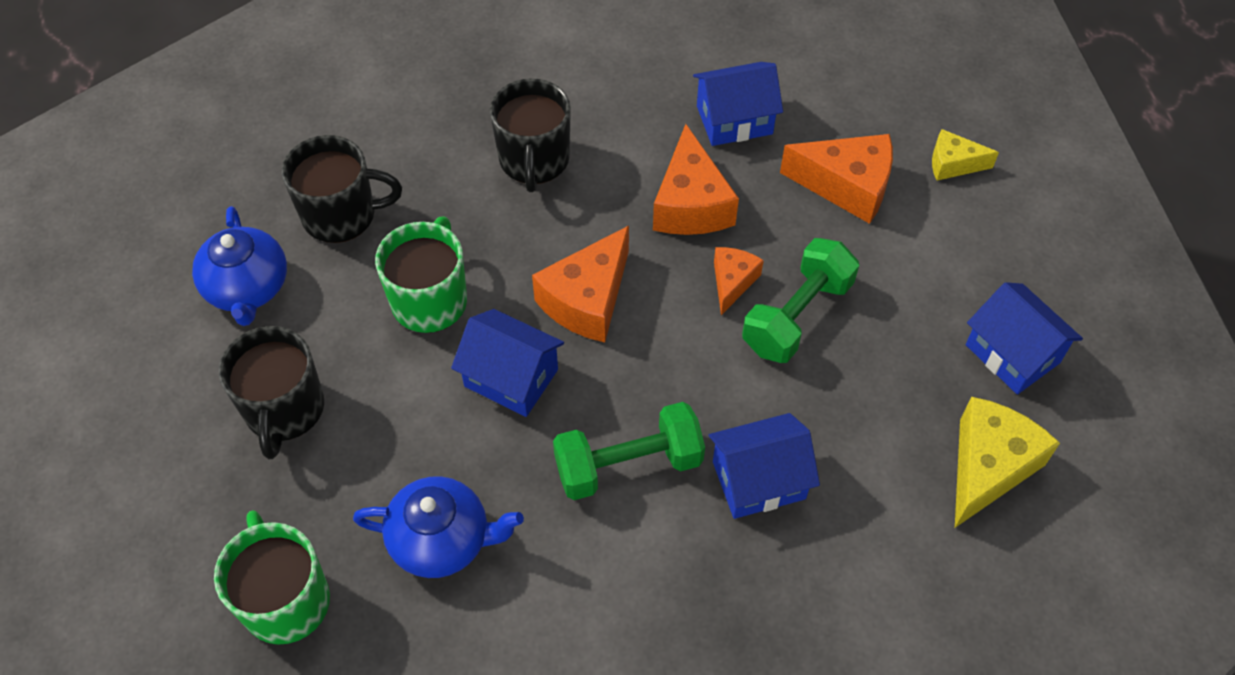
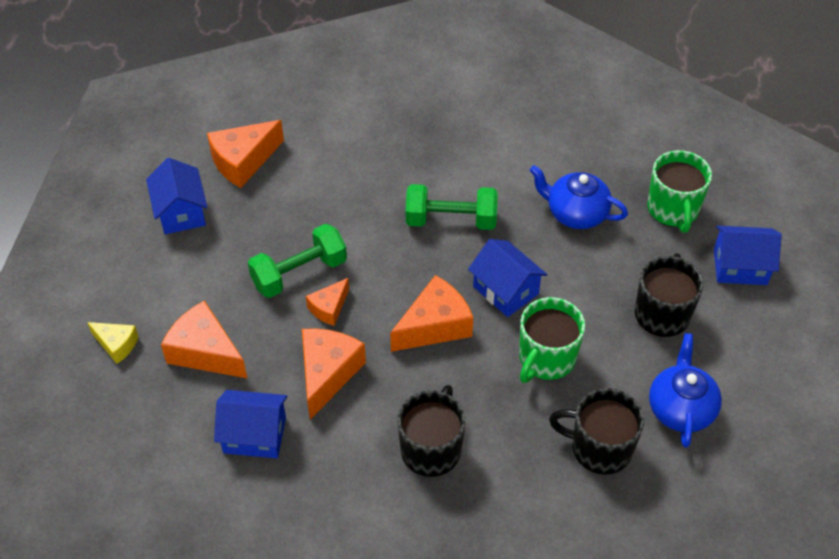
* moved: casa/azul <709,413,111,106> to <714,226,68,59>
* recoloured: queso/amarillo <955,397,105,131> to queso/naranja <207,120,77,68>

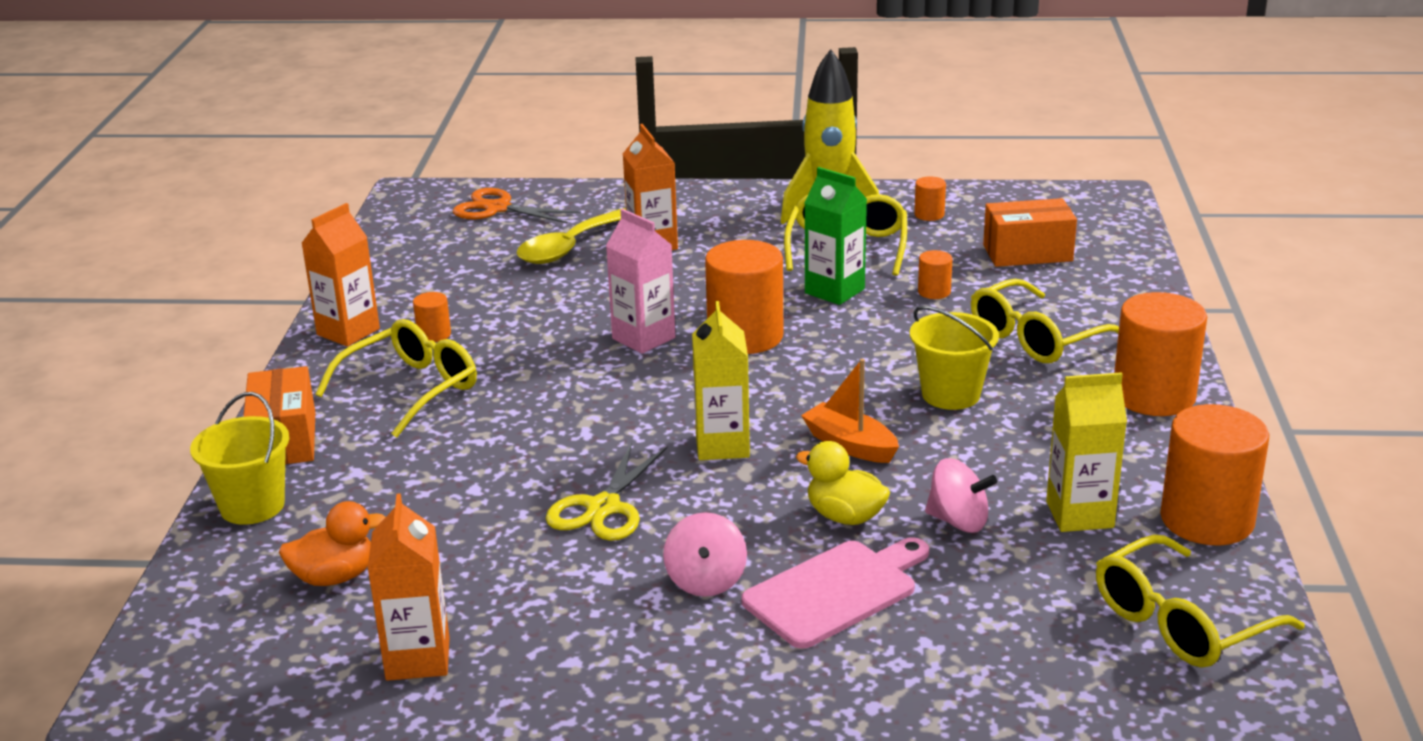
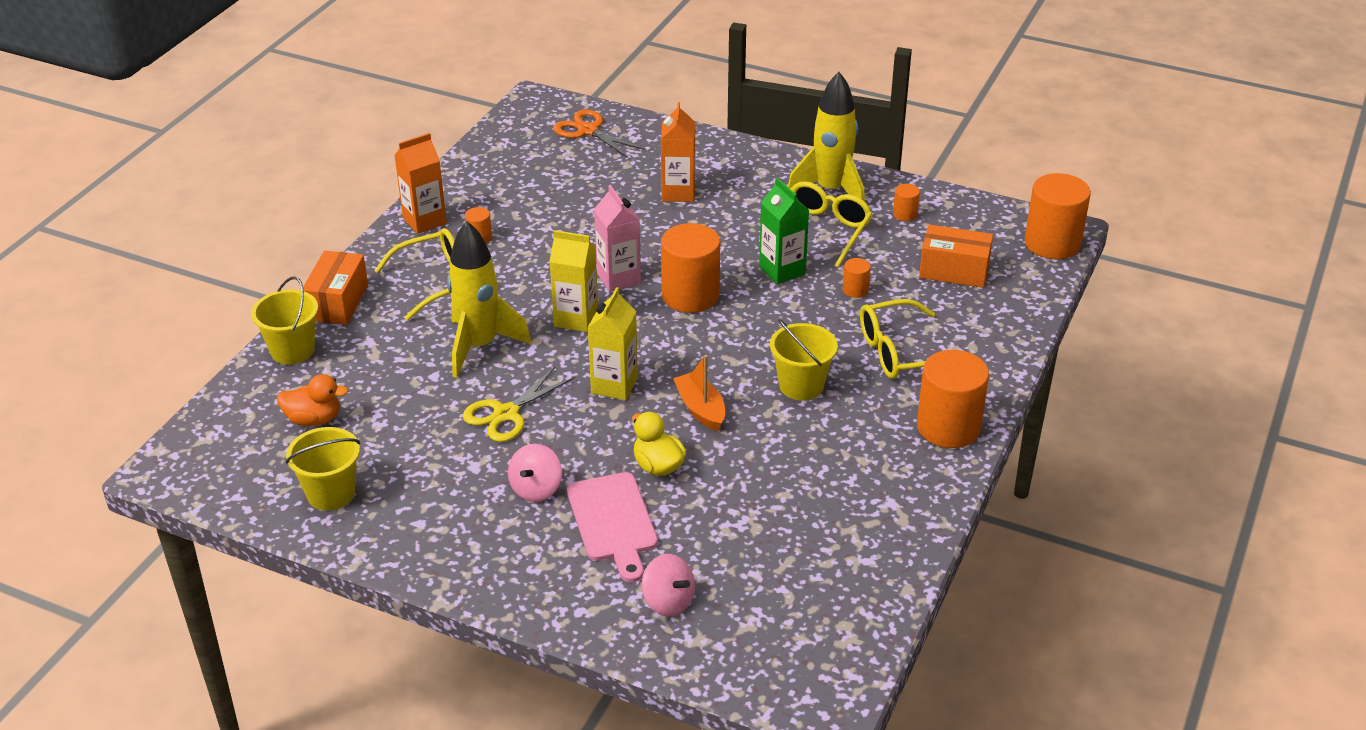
* removed: cuchara/amarillo <517,208,109,56>
* removed: gafas/amarillo <1096,535,209,133>
* added: cohete/amarillo <447,221,84,157>
* moved: peonza/rosa <925,458,72,75> to <642,554,53,63>
* moved: cartón de leche/amarillo <1046,372,81,160> to <549,230,49,102>
* moved: cilindro/naranja <1160,404,109,141> to <1025,173,66,86>
* replaced: cartón de leche/naranja <368,493,82,188> to balde/amarillo <286,427,74,84>
* turned: tabla de cortar/rosa <741,537,188,112> = <567,472,91,110> 90 degrees clockwise

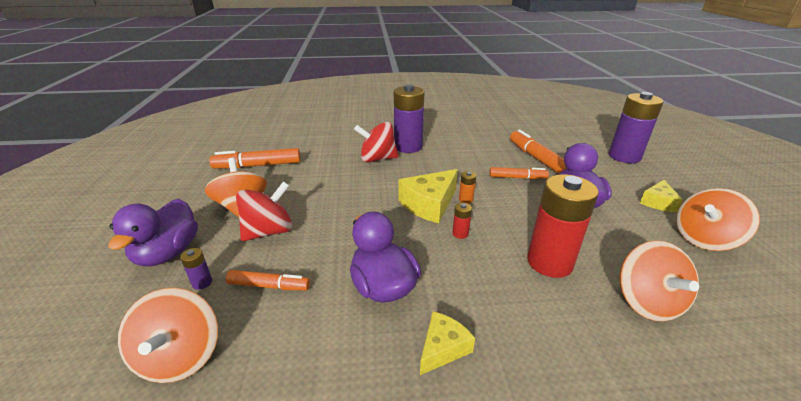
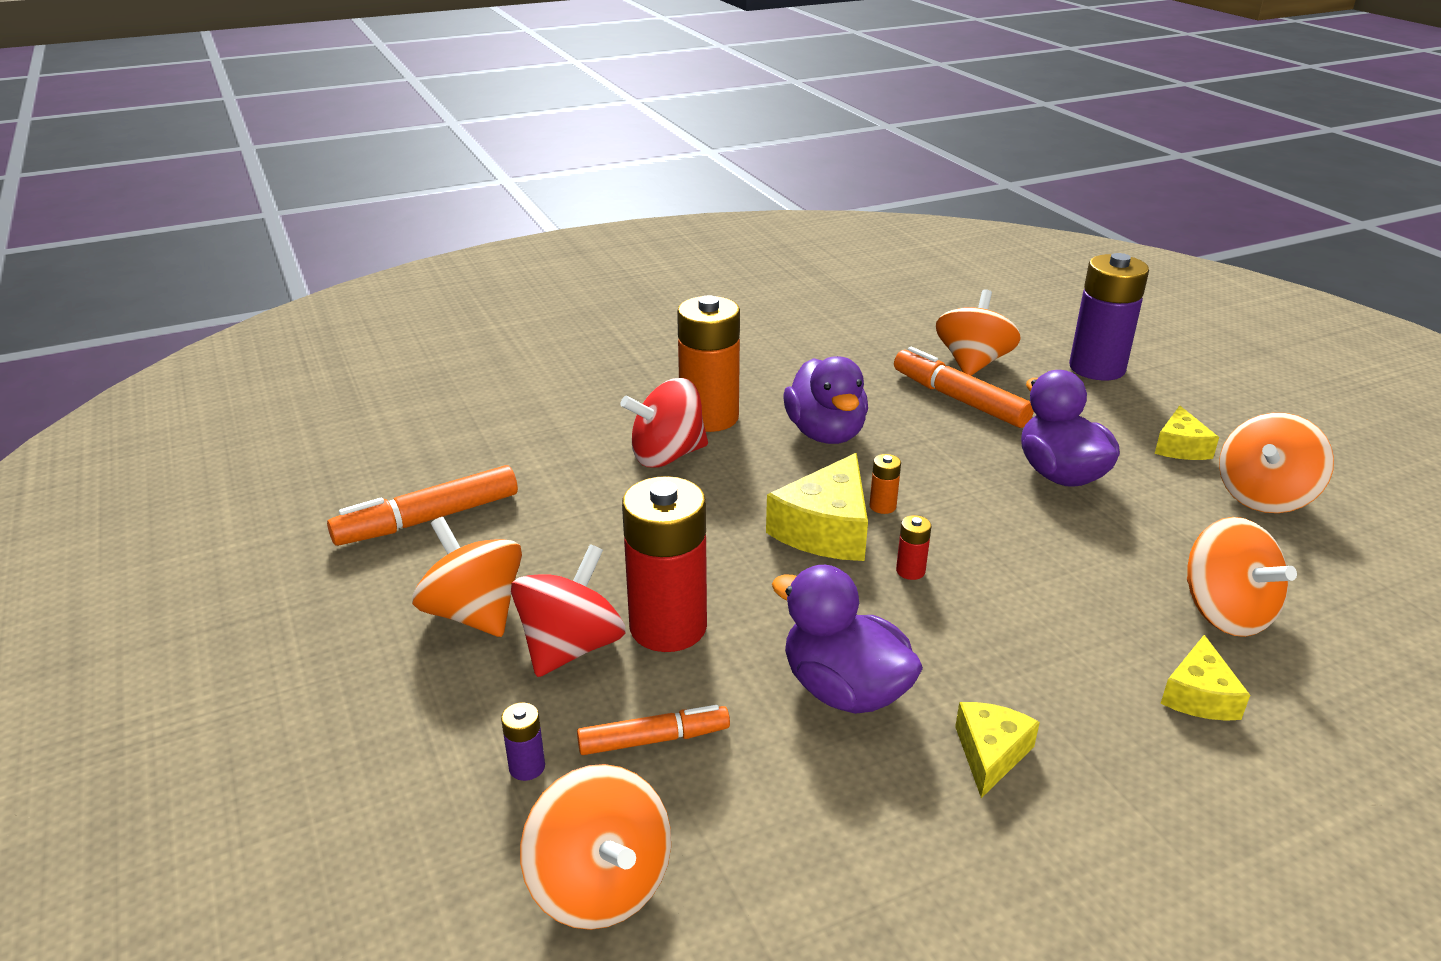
* removed: rotulador/naranja <489,167,60,12>
* added: peonza/naranja <936,289,85,87>
* added: queso/amarillo <1160,635,90,86>
* moved: pato/morado <108,199,90,67> to <784,356,84,88>
* moved: pila/rojo <527,174,72,104> to <622,476,85,176>
* recoloured: pila/morado <394,84,30,69> to pila/naranja <677,295,63,137>

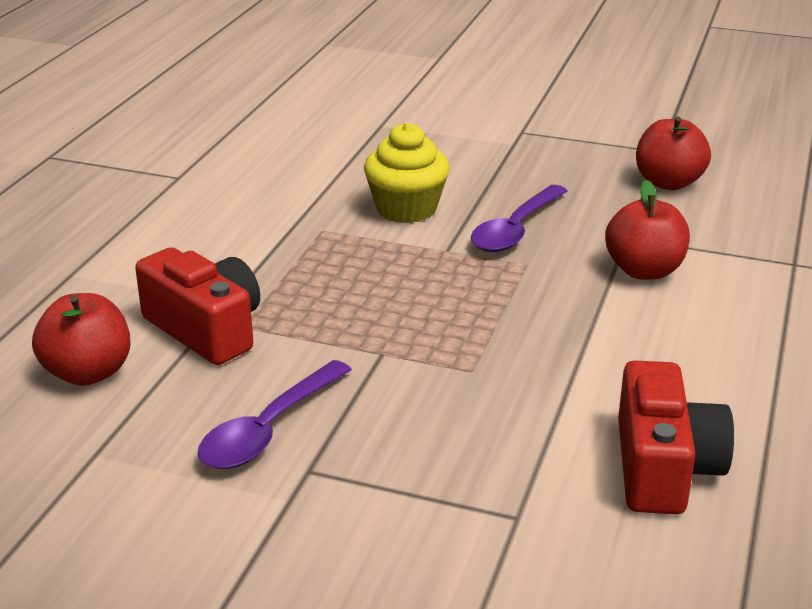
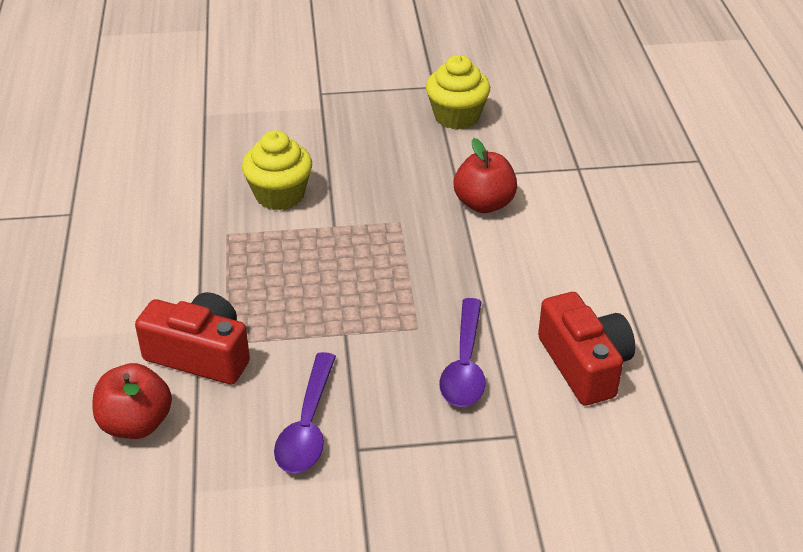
* moved: cuchara/morado <471,185,96,67> to <440,298,46,109>
* replaced: manzana/rojo <636,116,75,74> to magdalena/amarillo <426,55,64,74>

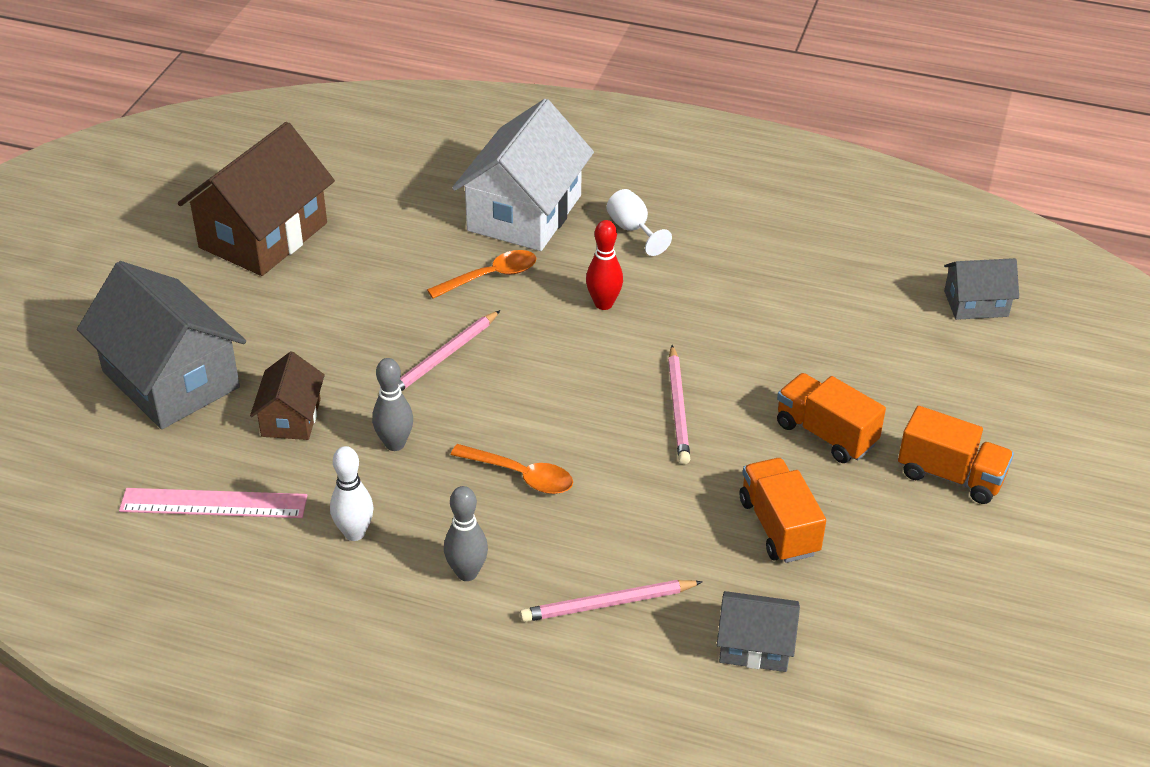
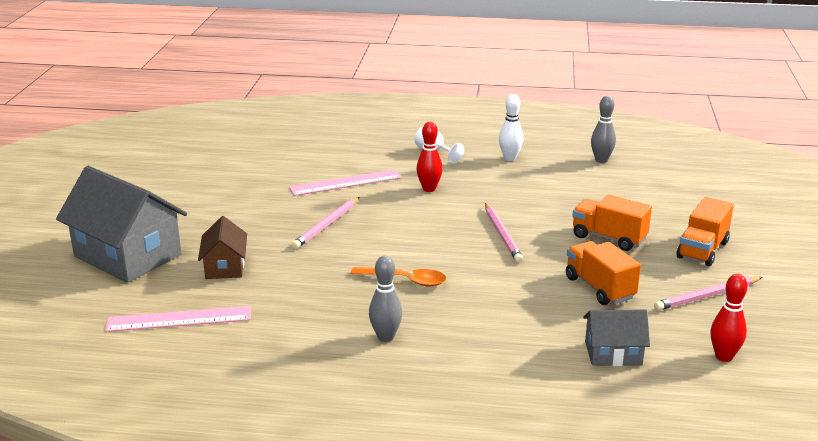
* removed: casa/marrón <178,122,157,154>
* removed: casa/blanco <452,99,142,152>
* removed: casa/gris <944,258,75,62>
* added: bolo/rojo <710,274,38,88>
* moved: bolo/blanco <330,446,44,95> to <499,94,24,67>
* moved: bolo/gris <372,358,41,93> to <591,96,25,67>
* moved: lápiz/rosa <520,580,183,42> to <654,277,108,34>
* replaced: cuchara/naranja <427,250,109,49> to regla/rosa <289,170,113,26>
* turned: camión/naranja <898,406,116,98> = <677,197,57,69> 105 degrees clockwise

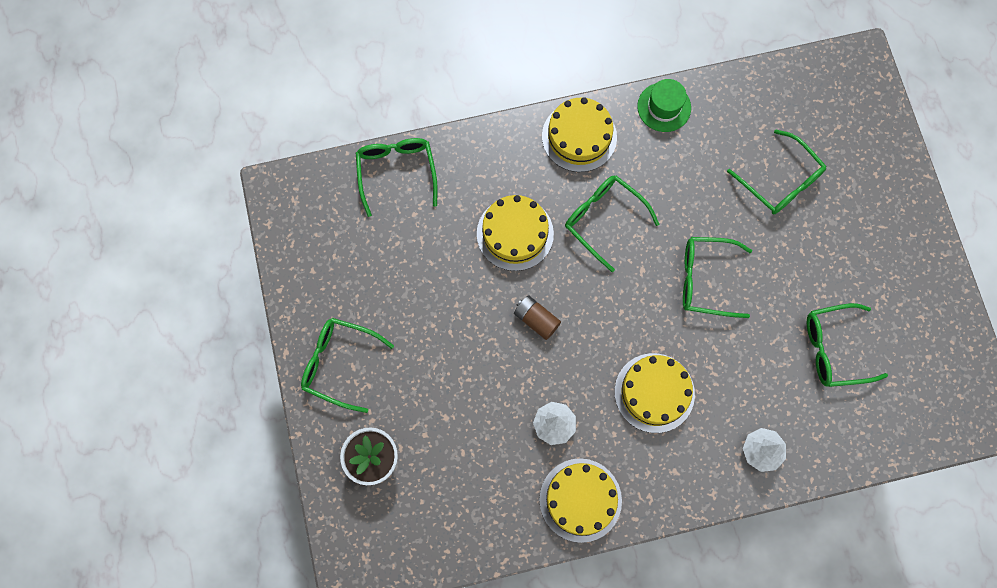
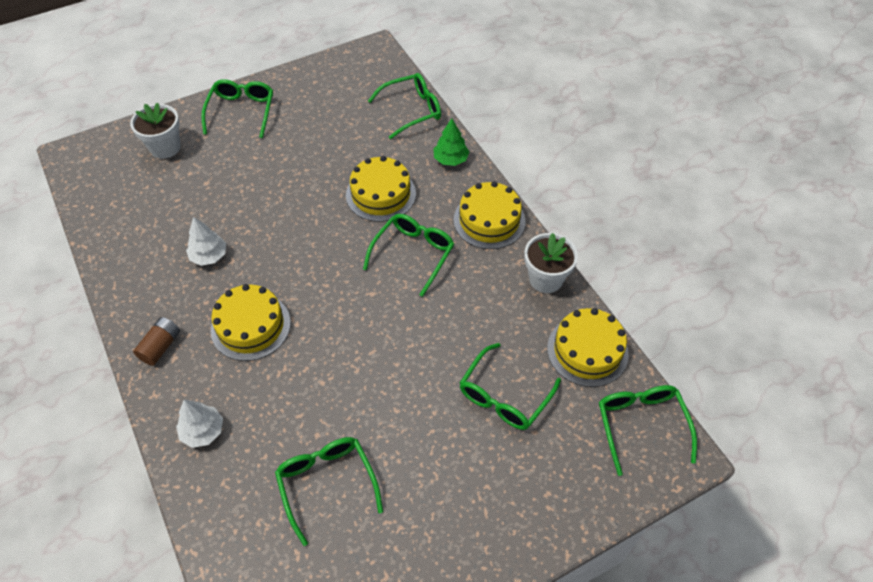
* added: árbol/verde <434,118,35,48>
* moved: pila/marrón <514,295,47,45> to <133,317,47,49>
* moved: tarta/amarillo <539,458,83,85> to <547,308,82,79>
* moved: gafas/verde <683,237,69,81> to <599,385,98,91>
* replaced: sombrero/verde <637,79,54,53> to maceta/blanco <524,233,54,60>

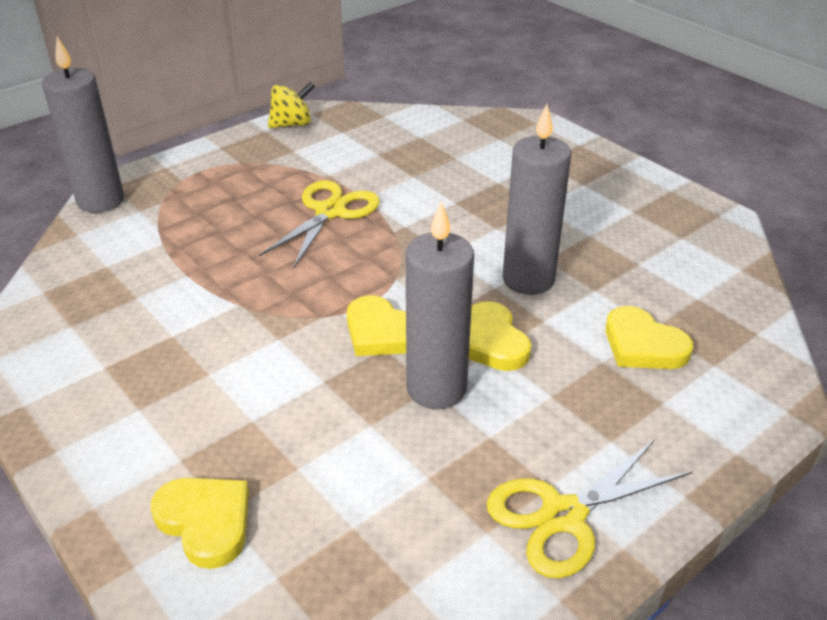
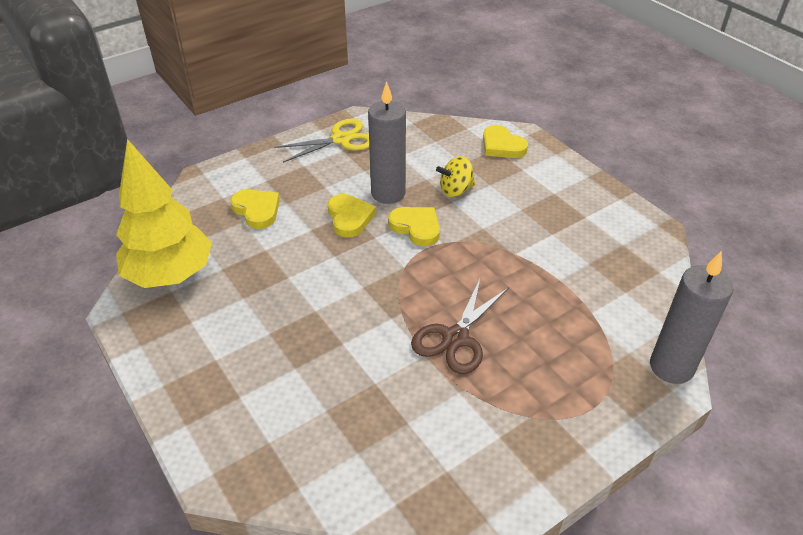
* removed: vela/gris <502,104,69,191>
* added: árbol/amarillo <116,139,96,149>
* moved: peonza/amarillo <268,82,47,46> to <436,156,39,41>
* recoloured: tijeras/amarillo <259,180,121,89> to tijeras/marrón <411,279,98,95>

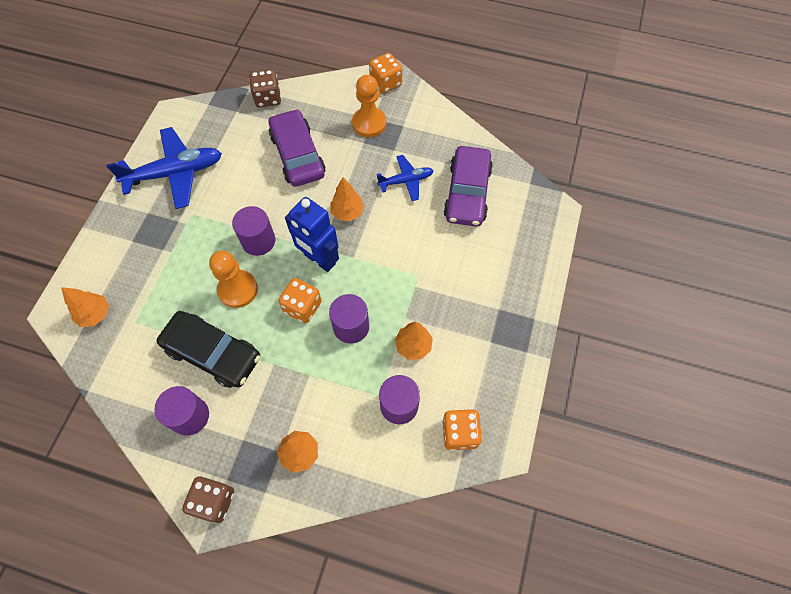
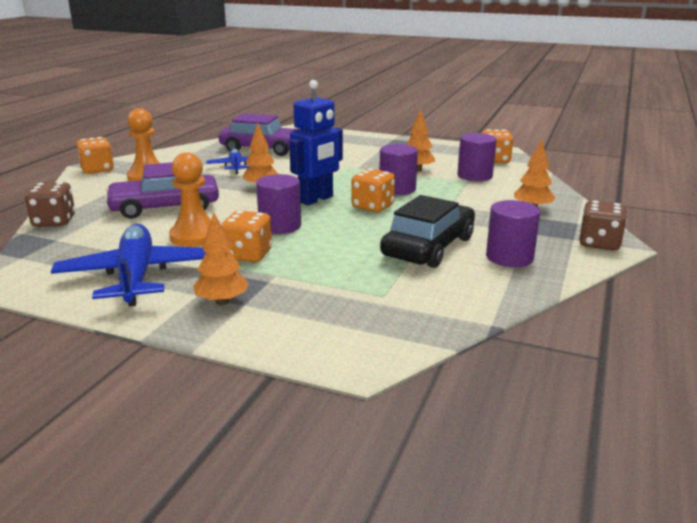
* added: dado/naranja <221,211,51,51>
* moved: árbol/naranja <61,287,48,40> to <193,213,56,93>
* moved: peón/naranja <209,251,49,57> to <169,152,42,95>

